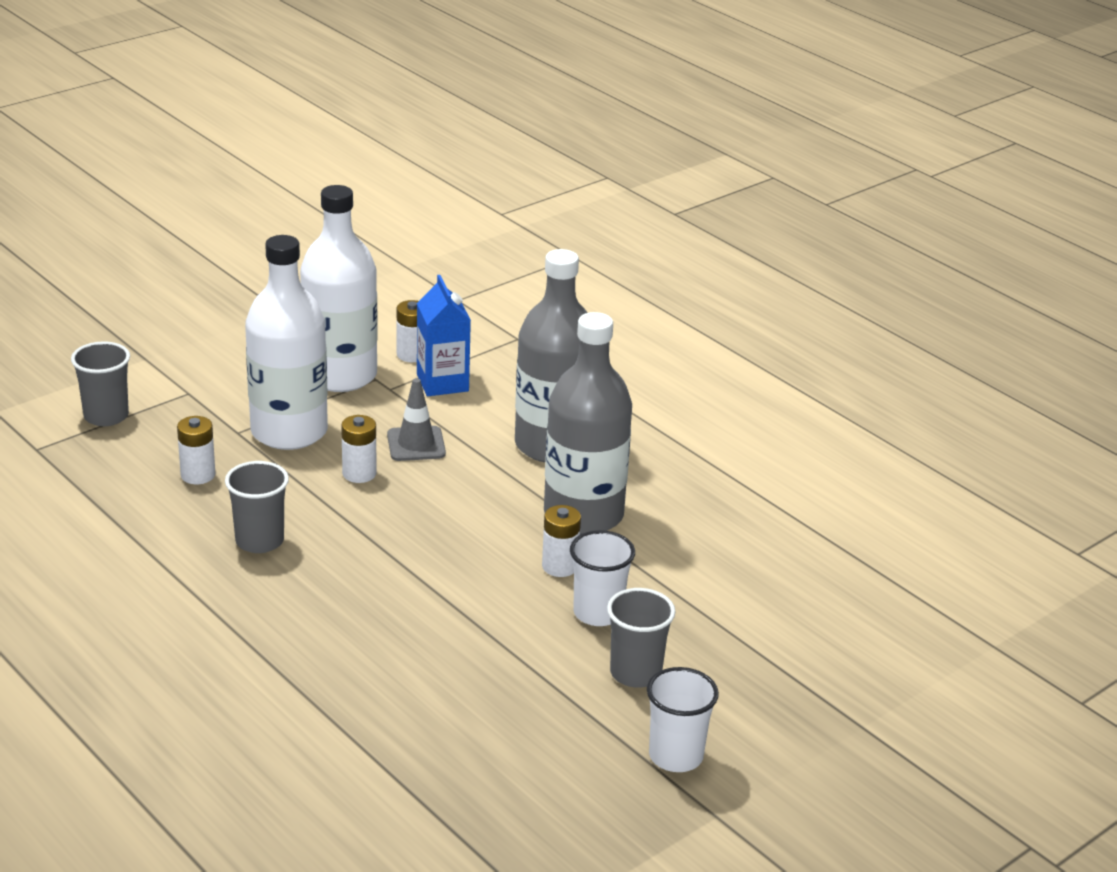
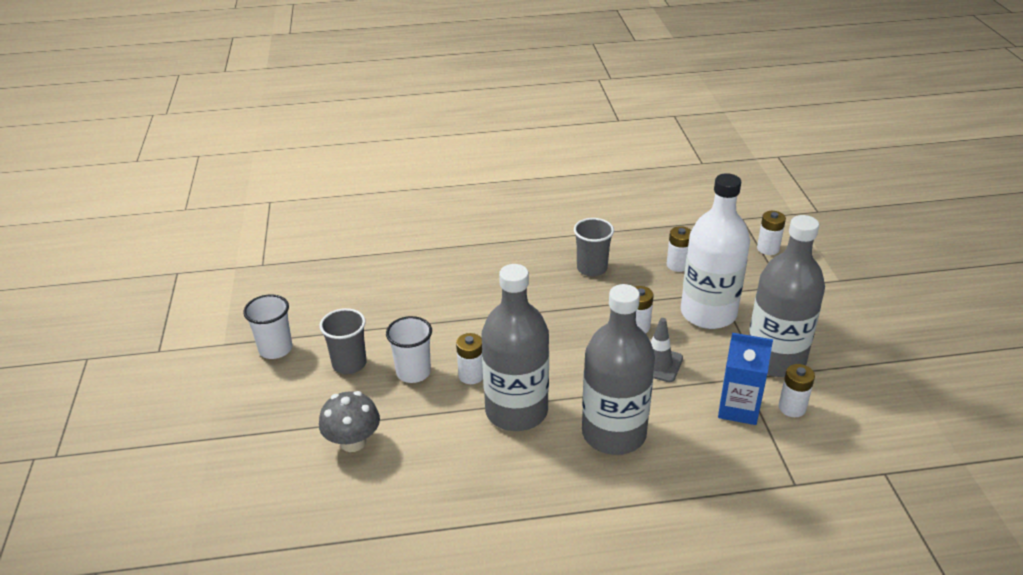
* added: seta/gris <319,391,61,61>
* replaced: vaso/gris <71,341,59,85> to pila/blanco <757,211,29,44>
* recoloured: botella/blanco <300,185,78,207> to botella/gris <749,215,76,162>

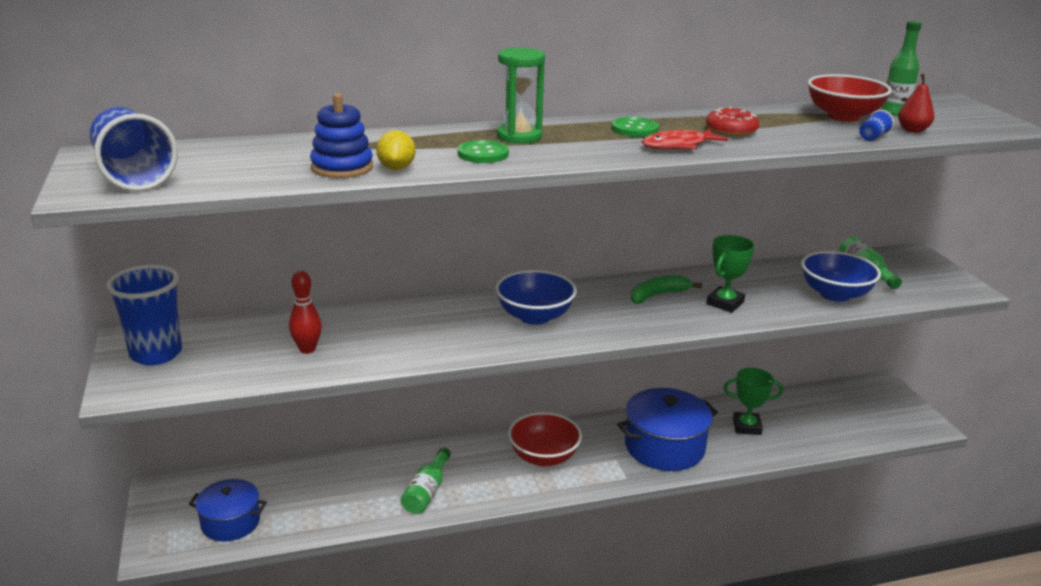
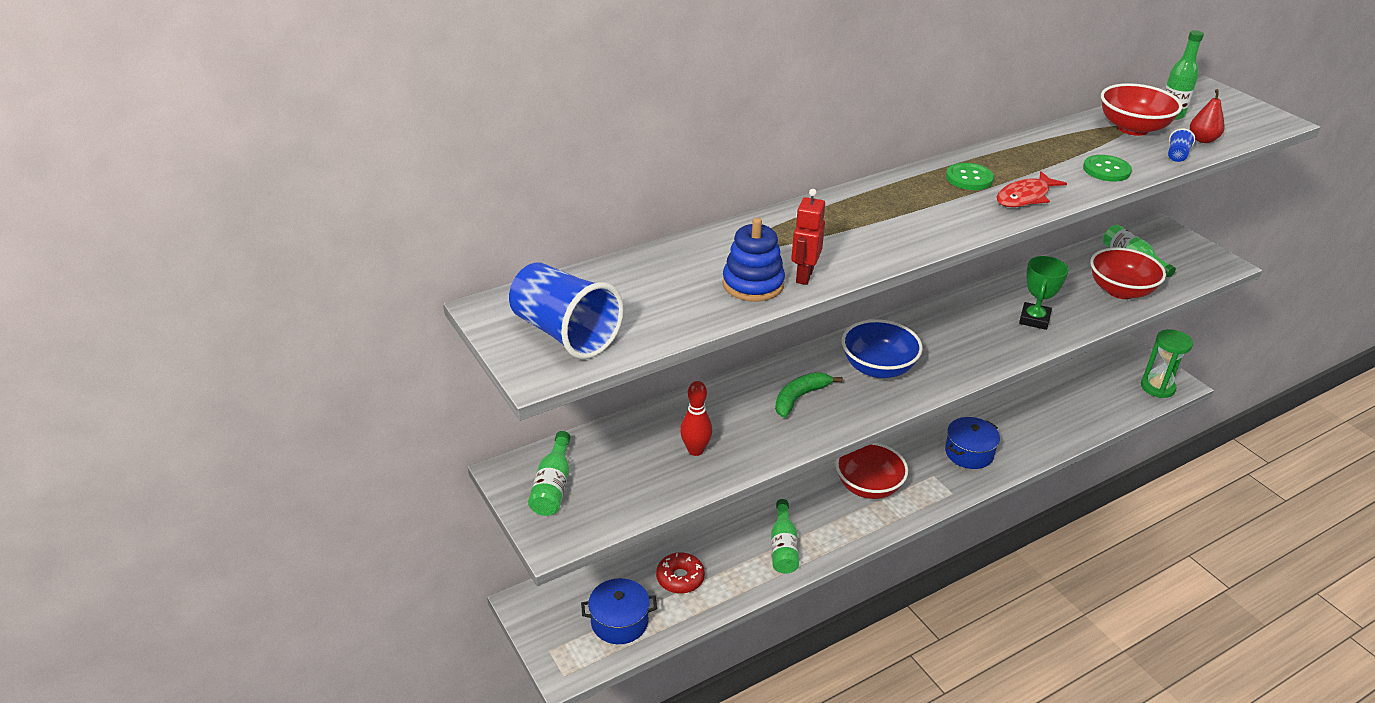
* removed: trofeo/verde <723,368,60,67>
* moved: botón/verde <458,140,51,23> to <1083,155,49,27>
* moved: reloj de arena/verde <497,48,48,96> to <1141,329,52,69>
* moved: plátano/verde <631,275,71,29> to <775,372,68,46>
* moved: rosquilla/rojo <706,107,53,30> to <656,552,49,42>
* replaced: vaso/azul <106,265,76,100> to botella/verde <528,431,42,85>
* replaced: limón/amarillo <376,130,40,40> to robot/rojo <791,189,34,96>
* recoloured: cuenco/azul <801,251,80,51> to cuenco/rojo <1090,247,76,52>
* resized: olla/azul <617,388,101,83> = <945,417,55,52> x0.63

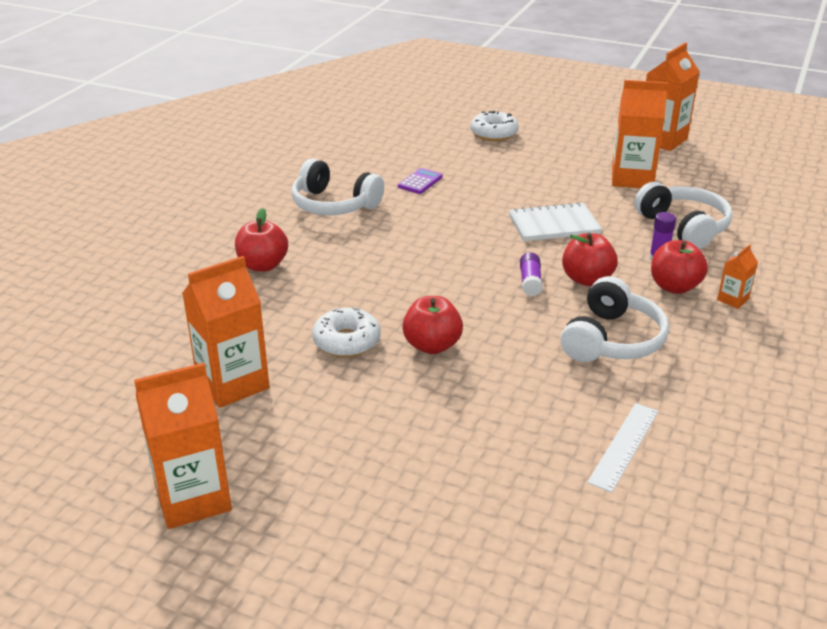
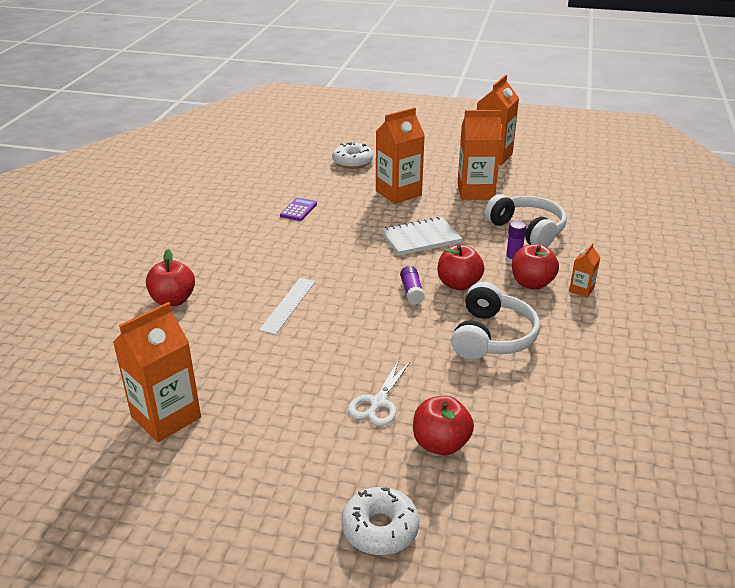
* removed: auriculares/blanco <291,158,93,57>
* added: tijeras/blanco <348,360,63,66>
* moved: cartón de leche/naranja <134,363,98,166> to <376,107,49,97>
* moved: rosquilla/blanco <312,307,69,50> to <342,487,77,68>
* moved: manzana/rojo <402,296,61,58> to <413,396,61,59>
* moved: regla/blanco <587,403,72,90> to <259,278,57,57>

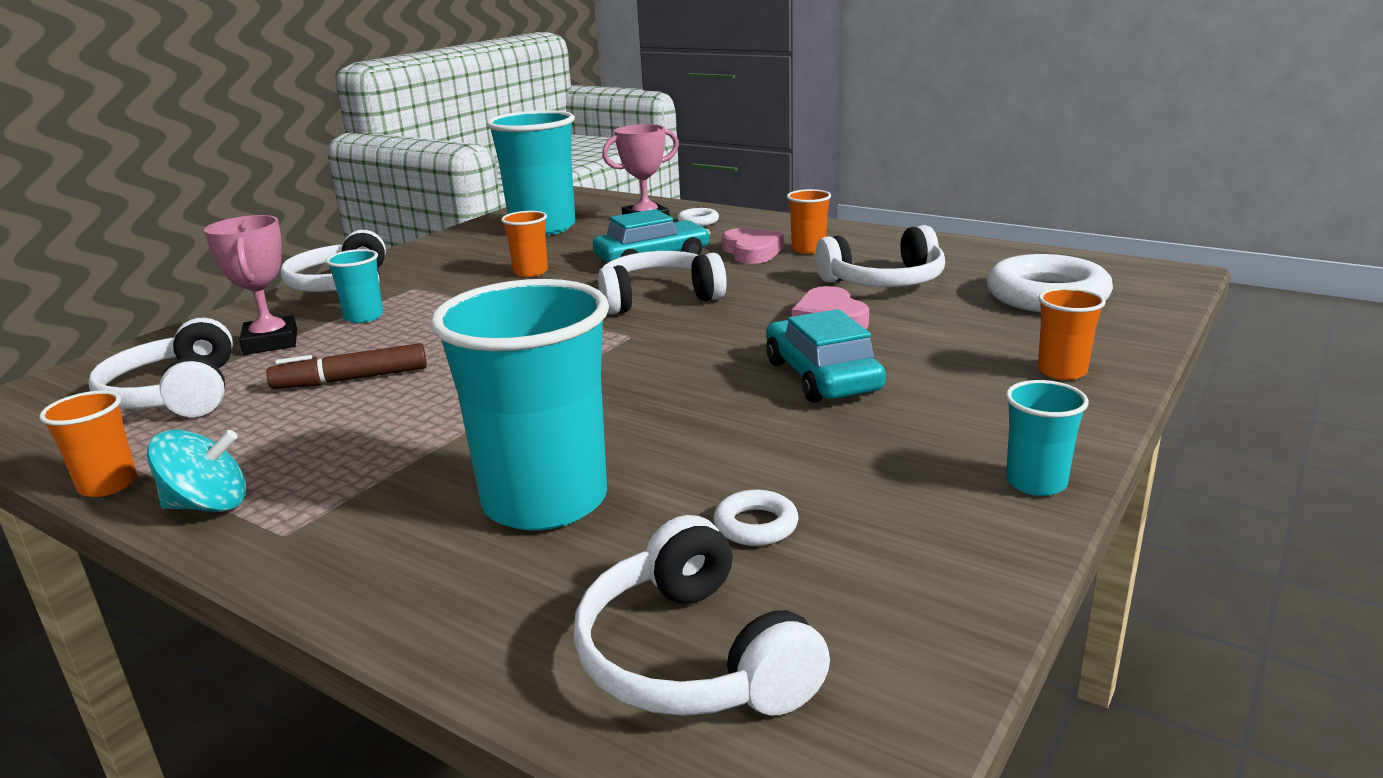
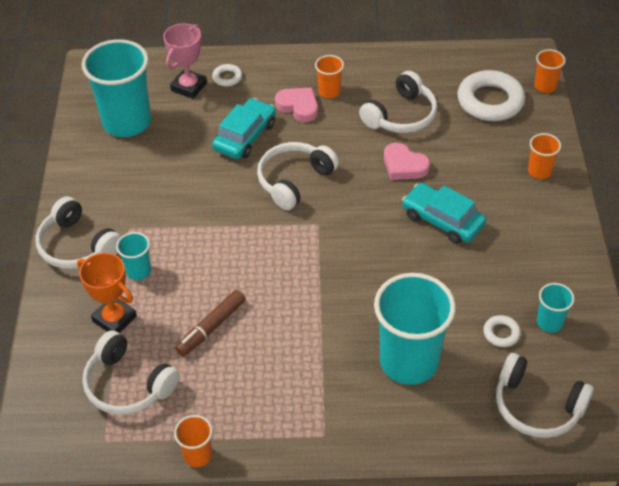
* removed: peonza/turquesa <147,429,99,83>
* moved: vaso/naranja <501,211,47,66> to <534,49,32,44>
* moved: vaso/turquesa <1006,380,83,116> to <537,283,38,50>
* recoloured: trofeo/rosa <204,215,93,140> to trofeo/naranja <77,253,60,80>

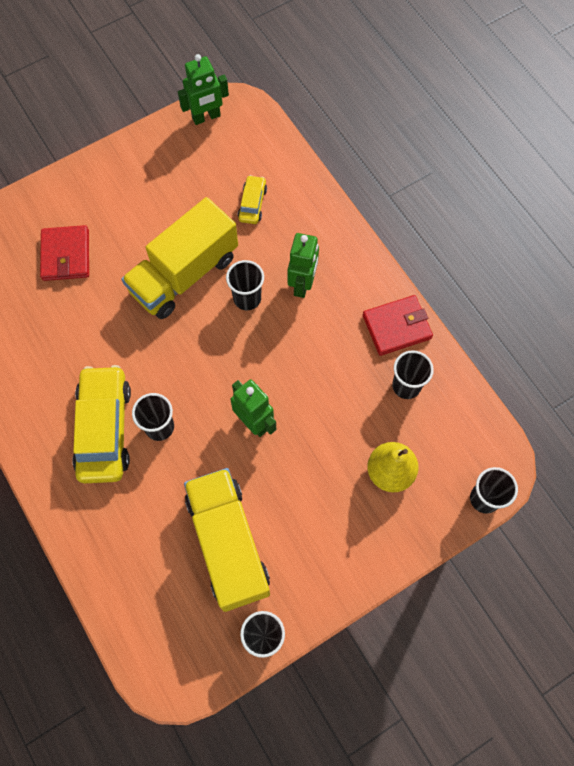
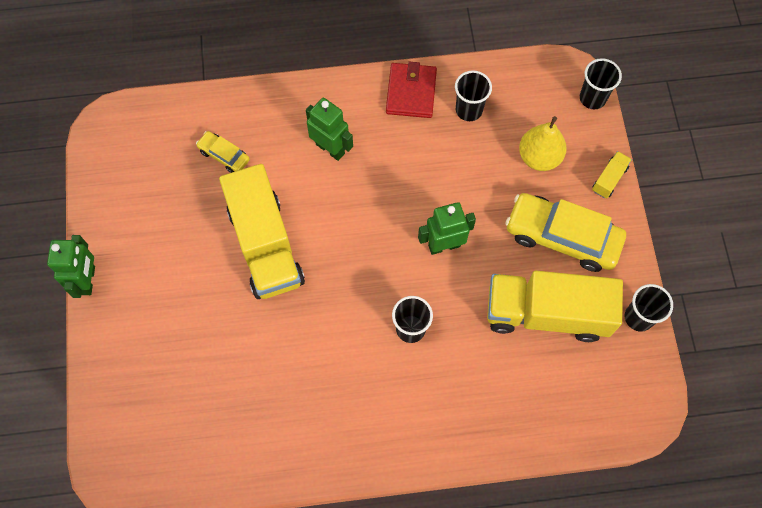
* removed: cartera/rojo <40,225,49,56>
* removed: vaso/negro <226,260,38,50>
* added: camión/amarillo <592,151,40,47>
* moved: coche/amarillo <72,365,59,118> to <505,193,121,79>
* moved: robot/verde <178,54,51,71> to <47,235,48,63>

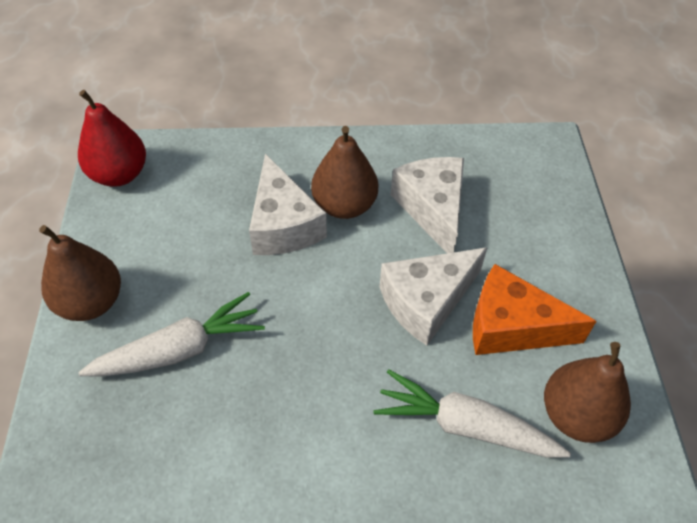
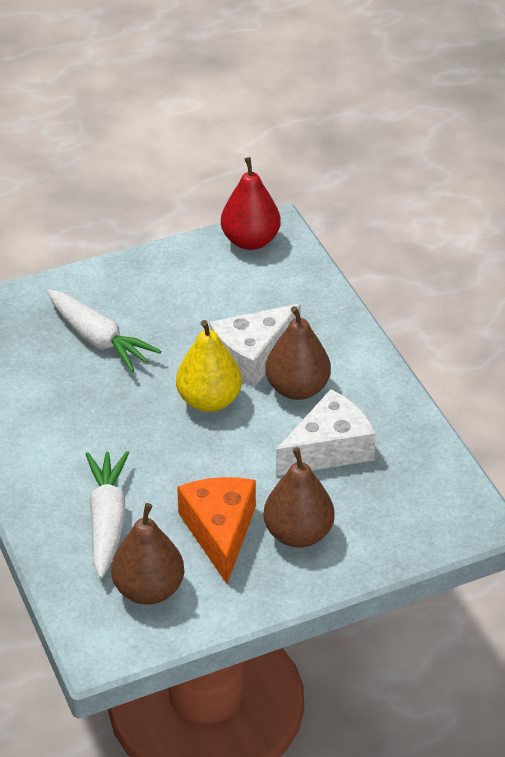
* removed: queso/blanco <380,247,108,99>
* added: pera/amarillo <176,320,66,92>
* moved: pera/marrón <39,225,82,96> to <263,447,72,101>

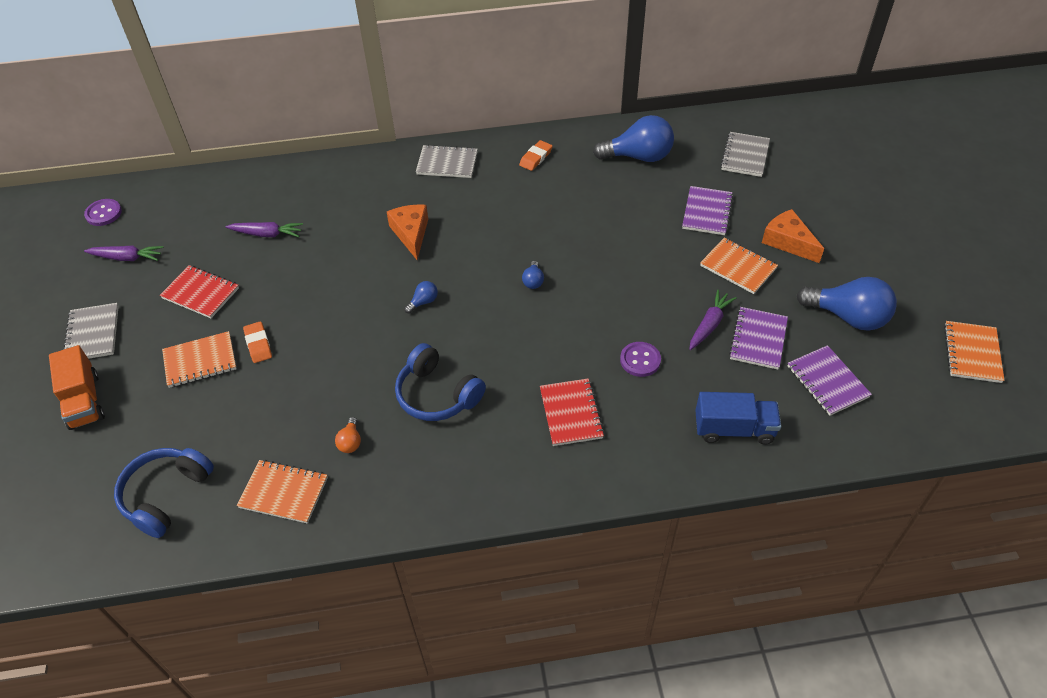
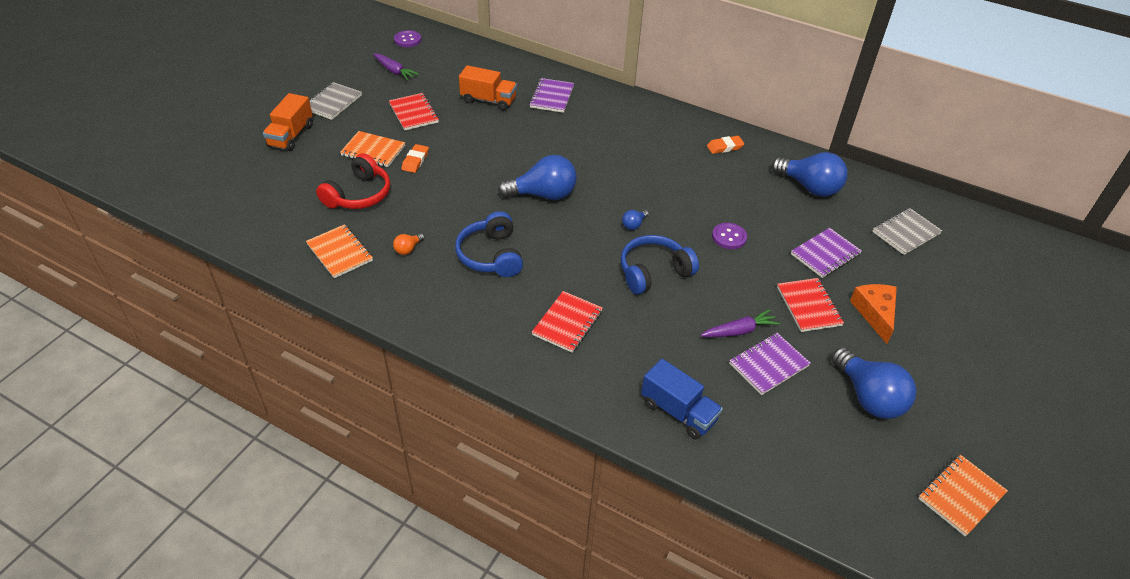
* removed: queso/naranja <387,205,41,55>
* removed: cuaderno/gris <416,145,62,33>
* added: auriculares/rojo <316,153,74,56>
* moved: auriculares/azul <114,448,100,90> to <620,235,79,60>
* moved: botón/morado <620,342,41,35> to <712,223,35,26>
* moved: cuaderno/morado <788,345,84,71> to <529,78,45,35>
* replaced: zanahoria/morado <226,222,77,15> to camión/naranja <459,65,58,46>
* recoloured: cuaderno/naranja <700,238,78,56> to cuaderno/rojo <777,278,67,54>
* resized: bombilla/azul <404,281,34,32> = <498,155,79,45> x2.29

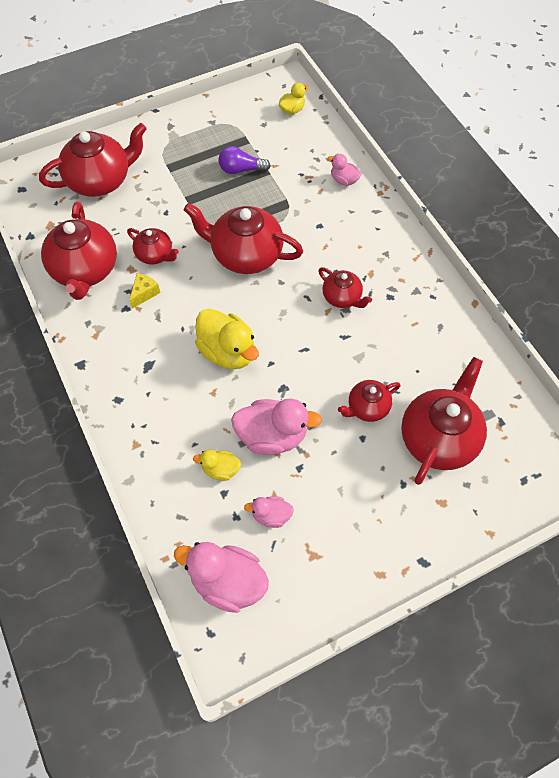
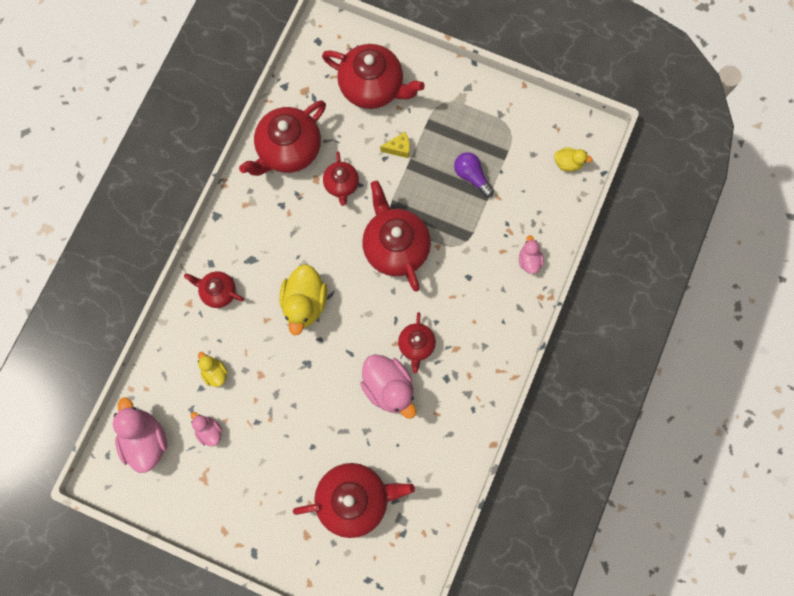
* moved: queso/amarillo <130,273,30,36> to <380,132,30,26>
* moved: pato/rosa <231,399,91,56> to <360,354,56,65>
* moved: tetera/rojo <338,380,63,42> to <184,271,60,37>

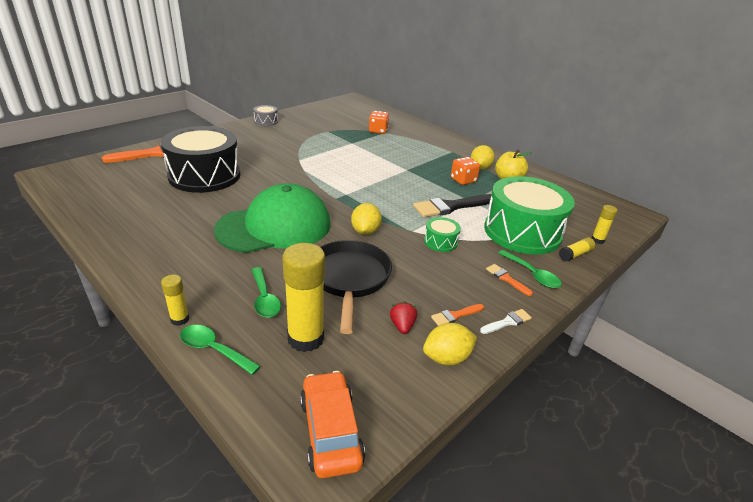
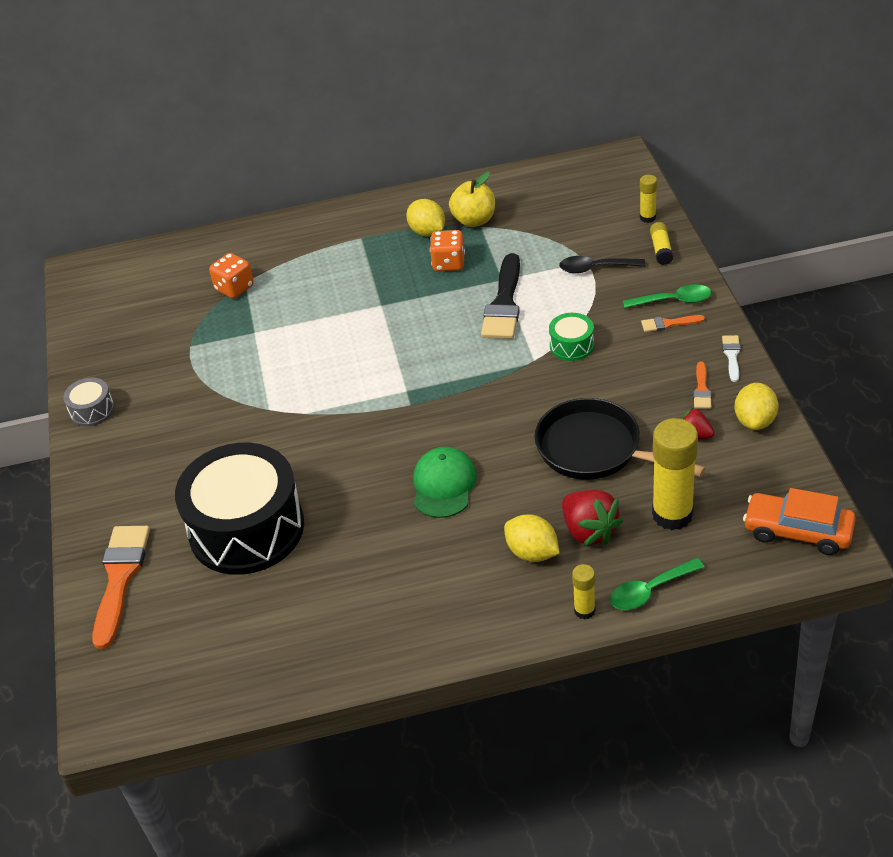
* moved: limón/amarillo <351,203,31,32> to <504,514,56,48>
* replaced: cuchara/verde <252,267,29,51> to fresa/rojo <562,490,61,57>
* replaced: tambor/verde <484,176,91,79> to cuchara/negro <559,256,86,17>
* resized: gorra/verde <214,183,116,70> = <414,447,63,71> x0.52

